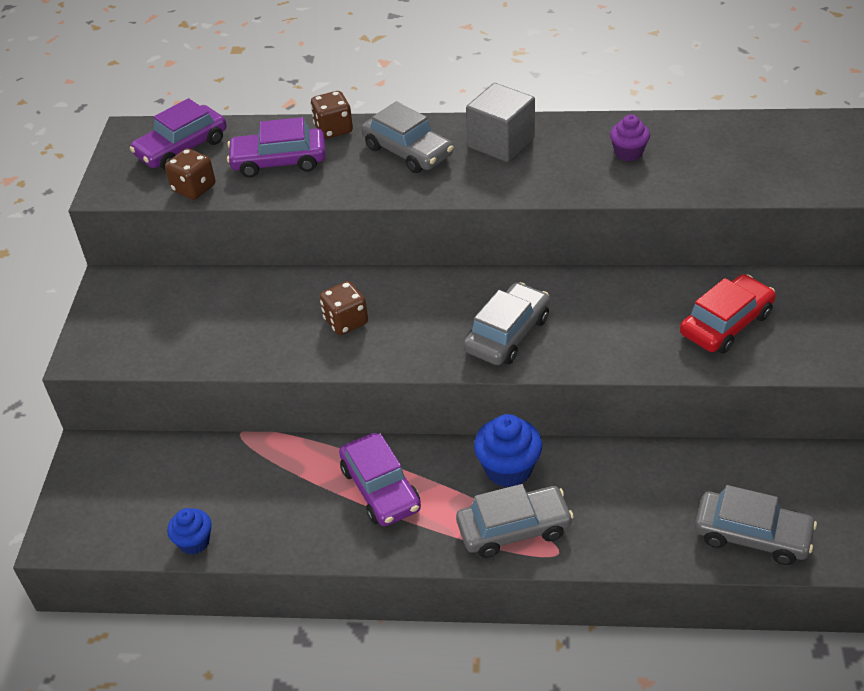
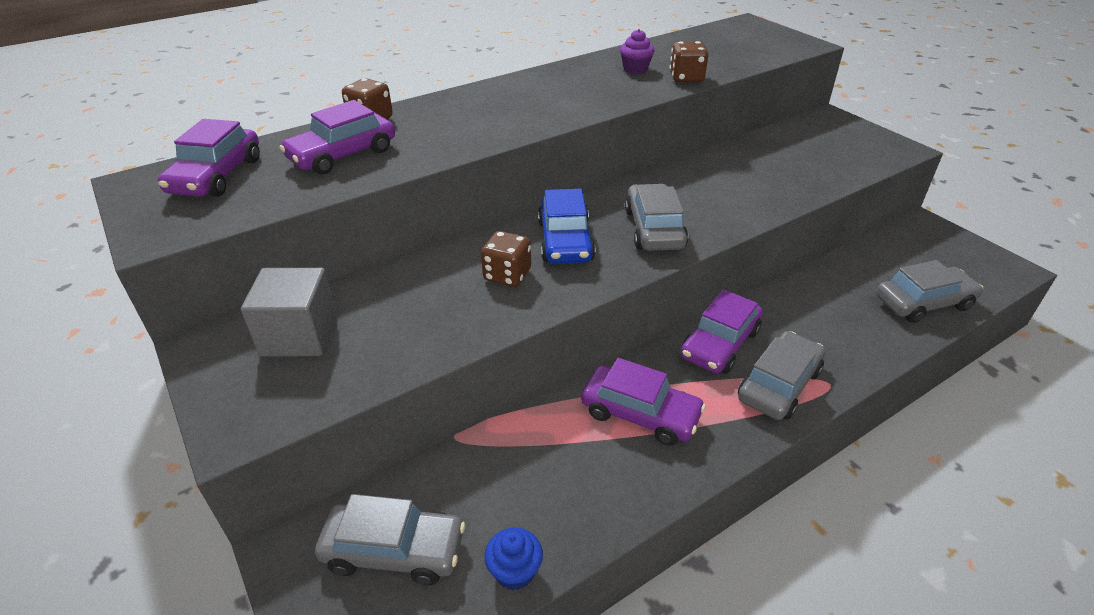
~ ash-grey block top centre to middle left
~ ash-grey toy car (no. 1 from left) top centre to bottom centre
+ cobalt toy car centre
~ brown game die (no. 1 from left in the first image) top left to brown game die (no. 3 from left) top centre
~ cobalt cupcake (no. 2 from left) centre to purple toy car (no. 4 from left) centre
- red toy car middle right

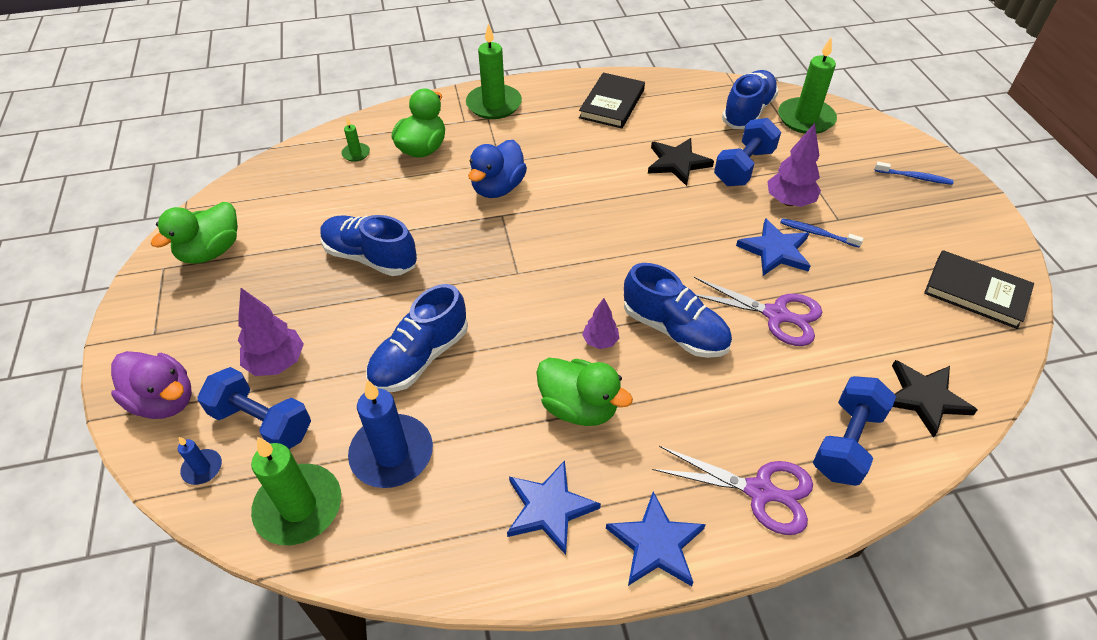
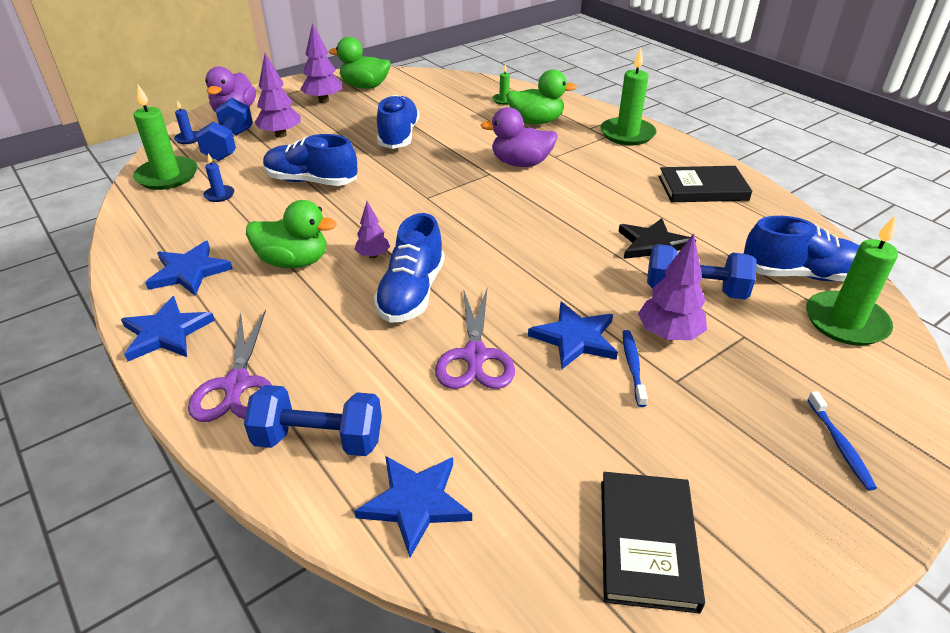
~ cobalt wax candle (no. 2 from left) bottom centre = top left x0.47
~ leaf-green duck (no. 3 from left in the first image) centre = middle left 90 degrees counterclockwise
+ purple toy tree (no. 2 from left) top centre
~ jet-black star (no. 2 from left) middle right to cobalt star (no. 3 from left) bottom centre
~ cobalt duck top centre to purple duck (no. 2 from left) top centre

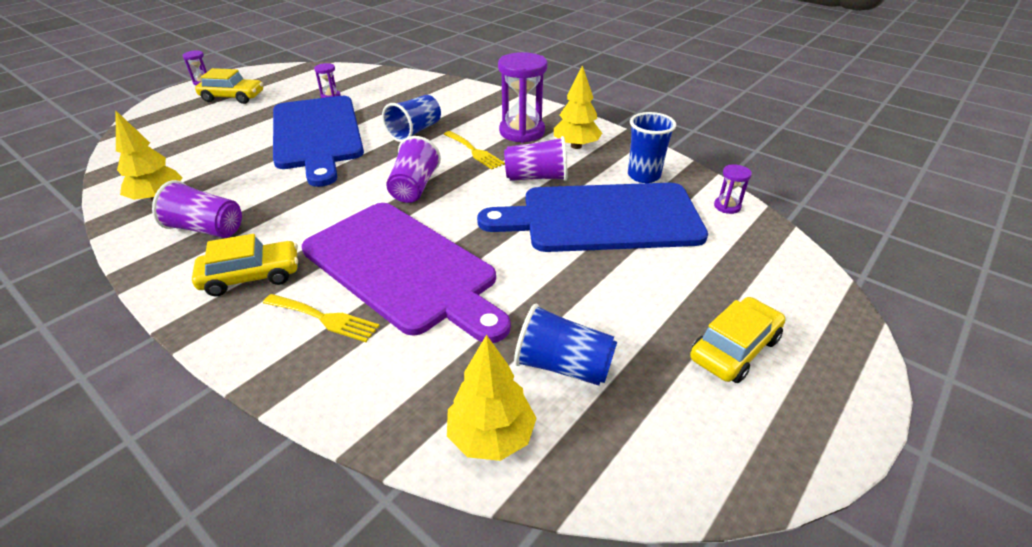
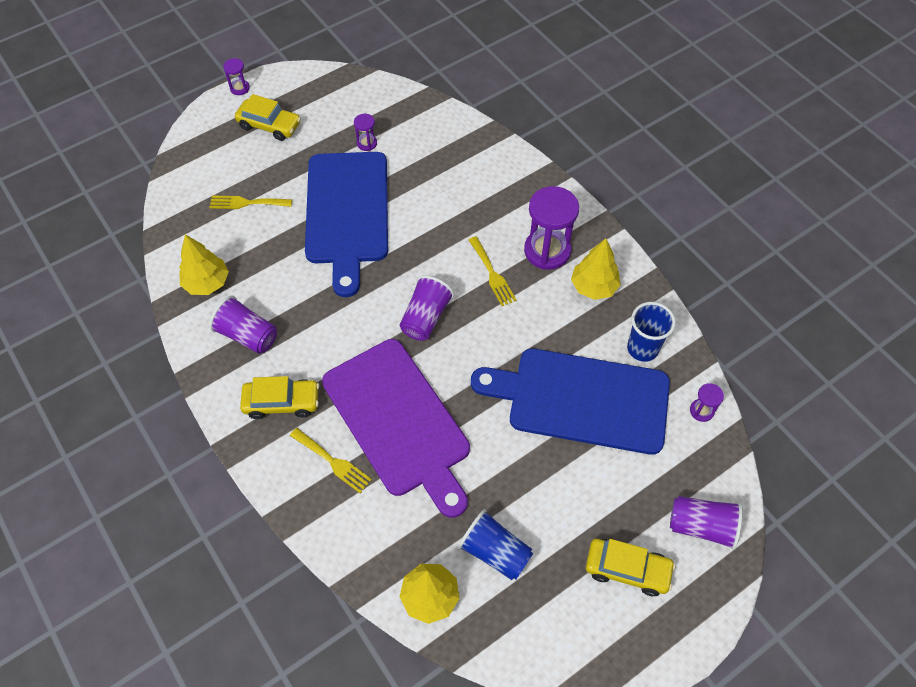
+ golden fork (no. 1 from left) top left
~ golden toy car (no. 3 from left) middle right = bottom right 45 degrees clockwise
~ purple tumbler (no. 3 from left) top centre to bottom right
- cobalt tumbler (no. 1 from left) top centre

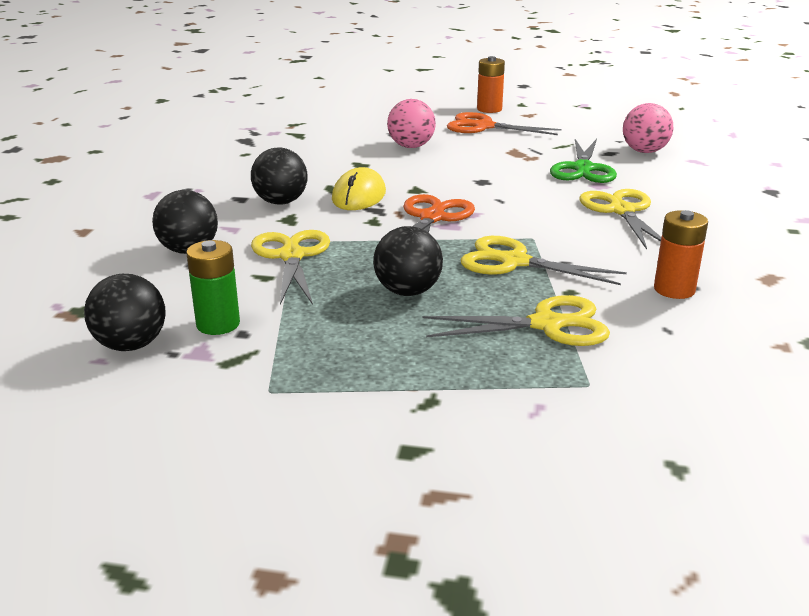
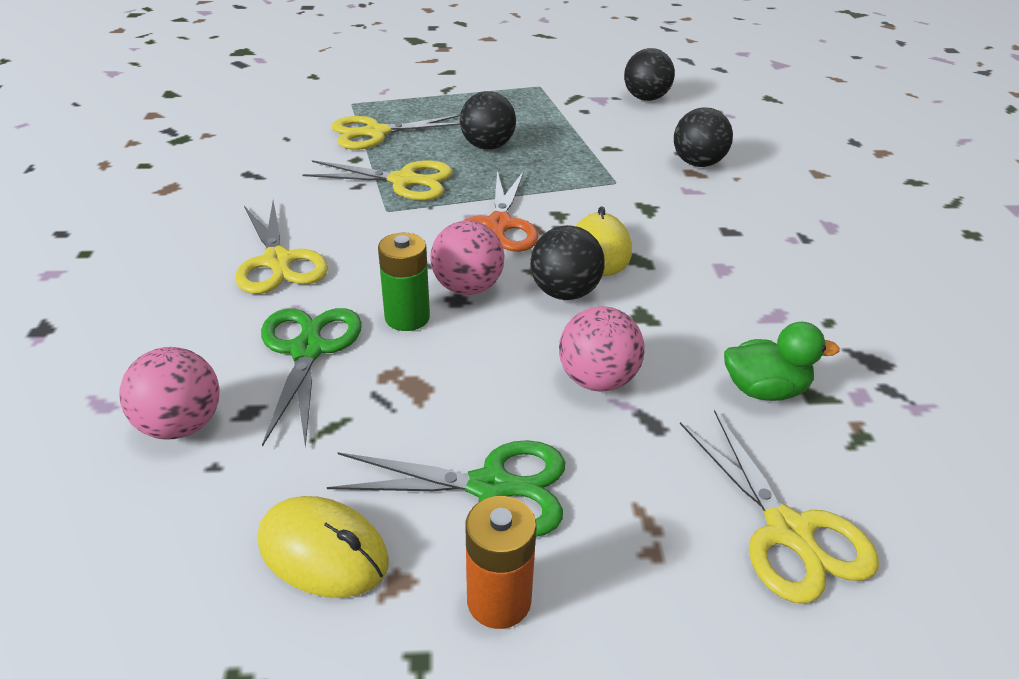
+ golden mouse (no. 1 from left) bottom left
~ bright orange shears (no. 2 from left) top centre to leaf-green shears (no. 2 from left) bottom centre
~ leaf-green AA battery middle left to centre
+ rosy play ball (no. 2 from left) centre
~ jet-black play ball (no. 3 from left in the first image) top centre to jet-black play ball (no. 2 from left) centre
~ golden shears (no. 1 from left in the first image) centre to golden shears (no. 4 from left) bottom right
+ leaf-green duck middle right
- bright orange AA battery (no. 2 from left) middle right

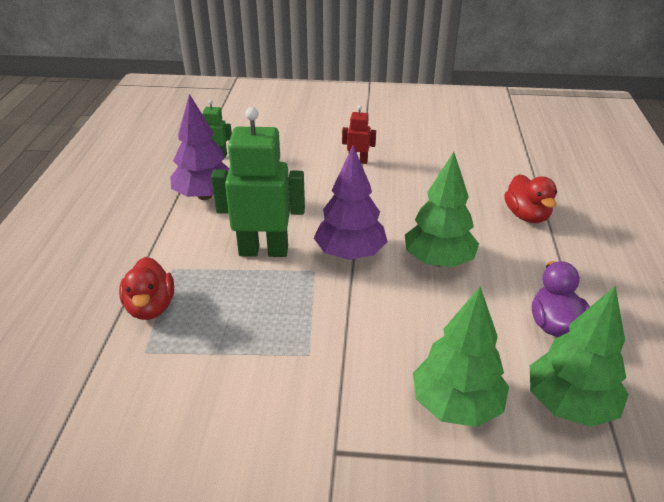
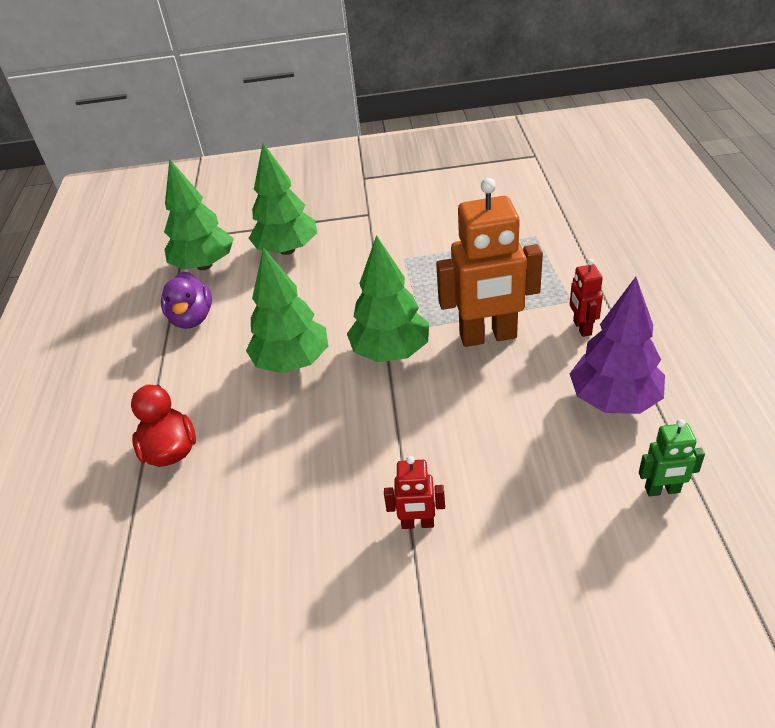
~ purple toy tree (no. 2 from left) centre to leaf-green toy tree (no. 4 from left) centre
~ leaf-green toy robot (no. 2 from left) centre to bright orange toy robot centre
+ red toy robot (no. 2 from left) middle right
- red duck (no. 1 from left) middle left

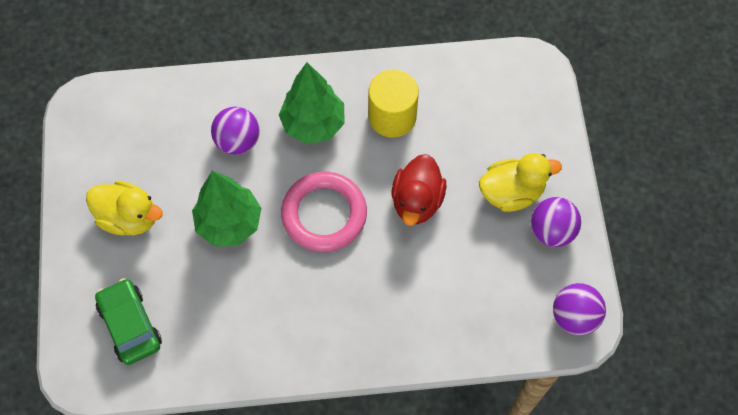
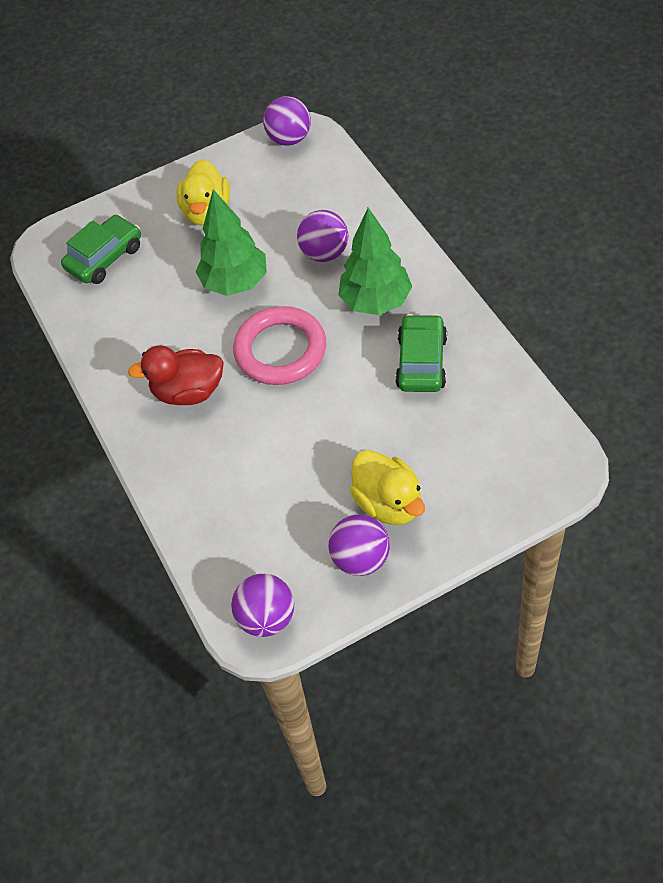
~ red duck centre to middle left
+ purple play ball (no. 2 from left) top centre
~ golden cylinder shape top centre to leaf-green toy car (no. 2 from left) centre

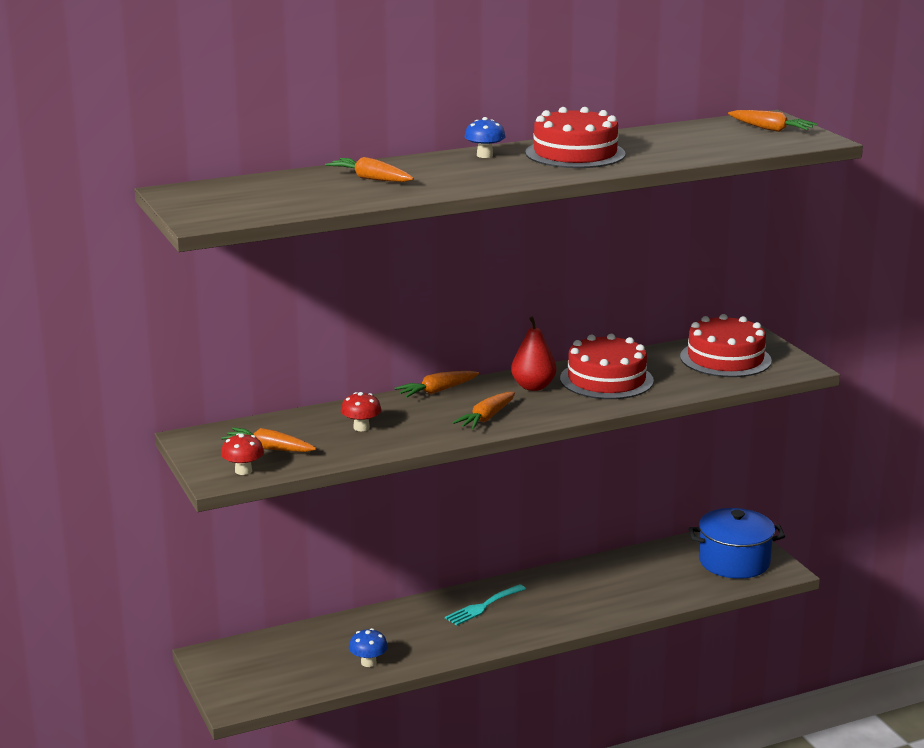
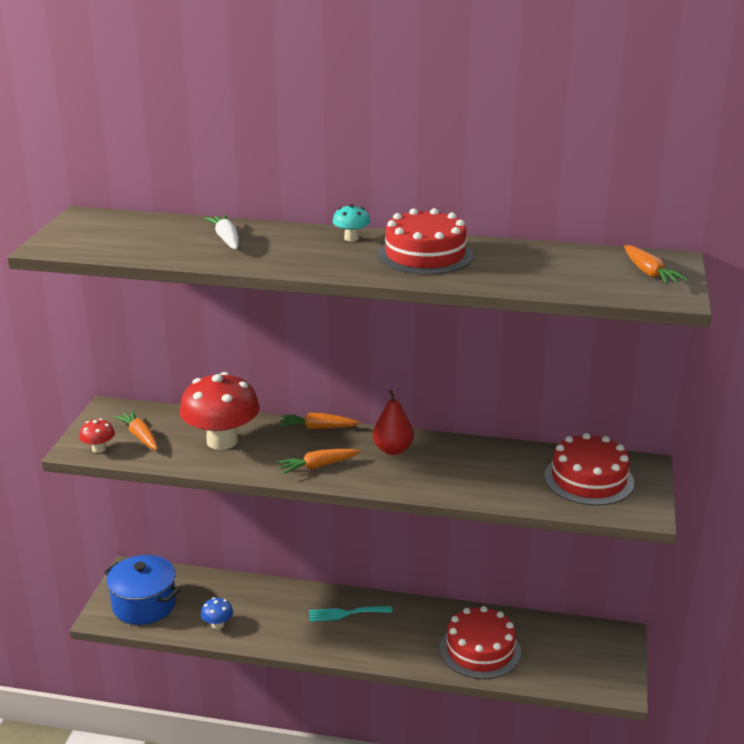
~ cobalt stockpot bottom right to bottom left
~ red mushroom (no. 2 from left) centre = middle left x2.28
~ bright orange root vegetable (no. 2 from left) top centre to white root vegetable top left
~ cobalt mushroom (no. 2 from left) top centre to aqua mushroom top centre
~ red layer cake (no. 2 from left) centre to bottom centre

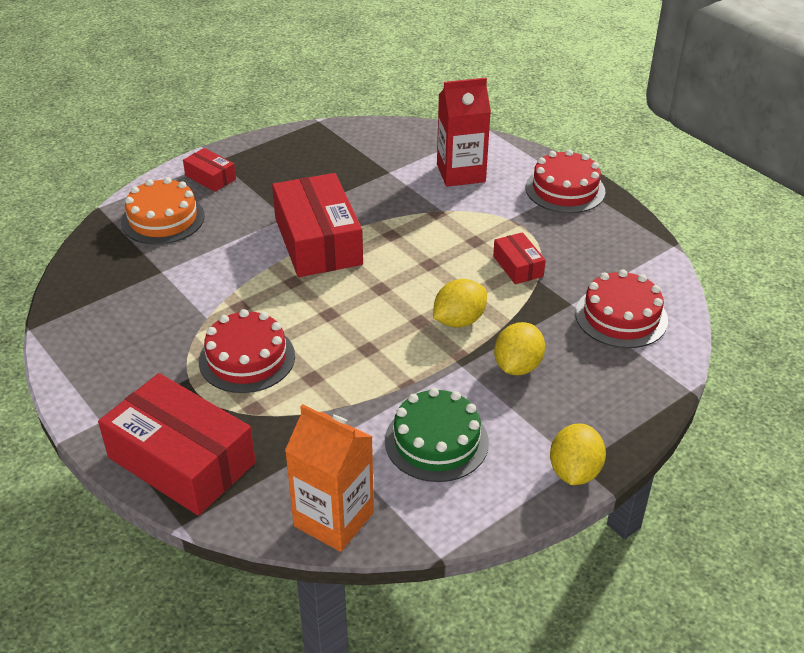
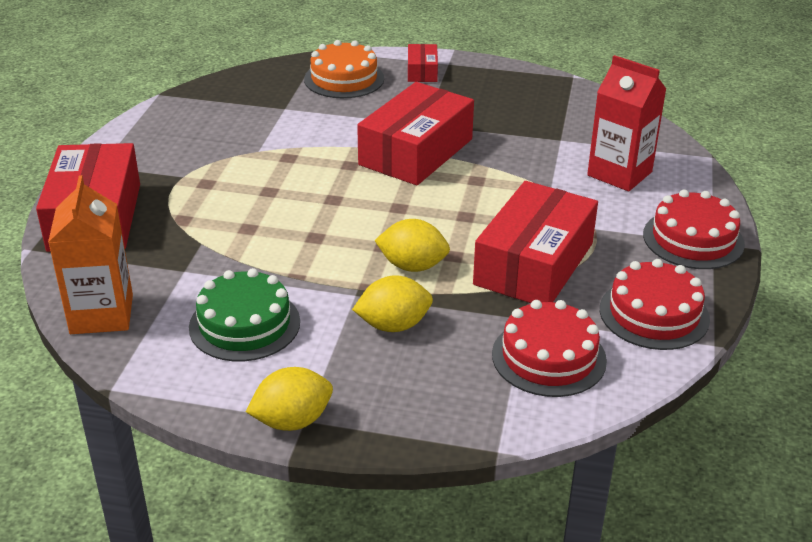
~ red box (no. 4 from left) centre = centre x2.11
~ red layer cake (no. 1 from left in the first image) middle left to red layer cake (no. 2 from left) middle right

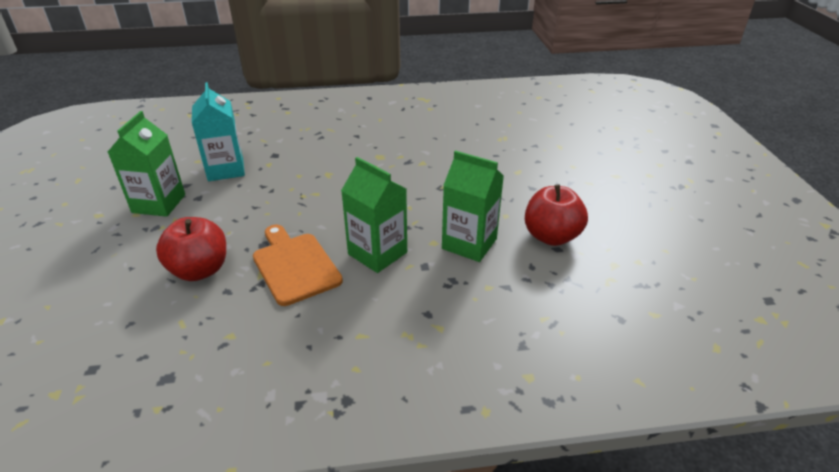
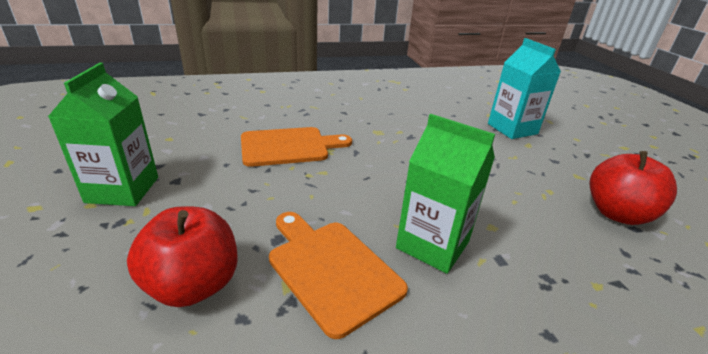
+ bright orange chopping board (no. 1 from left) centre
~ aqua carton top left to top right
- leaf-green carton (no. 3 from left) centre

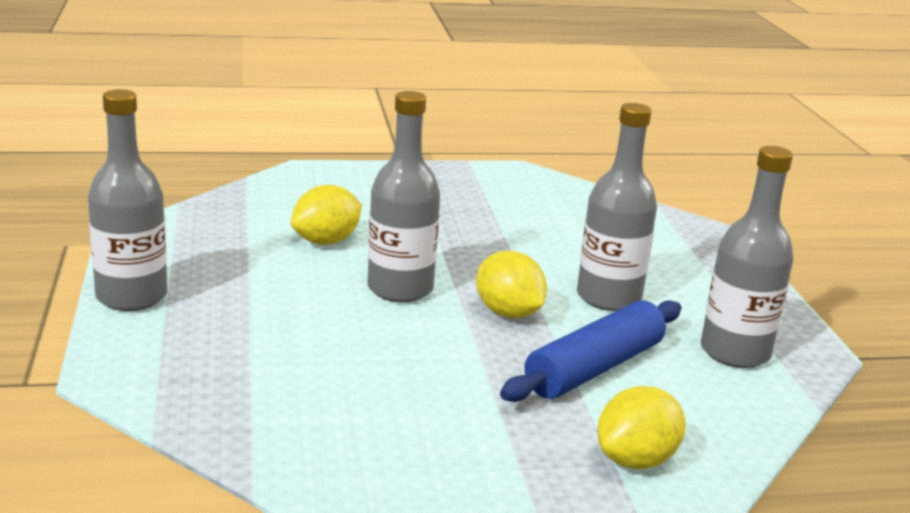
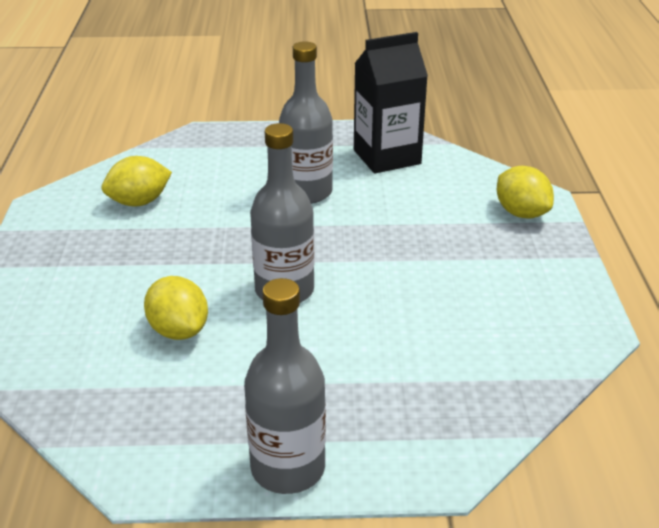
~ golden toy lemon (no. 2 from left in the first image) centre to golden toy lemon (no. 1 from left) middle left
~ ash-grey flask (no. 4 from left) middle right to jet-black carton top centre
- cobalt pastry roller bottom centre

